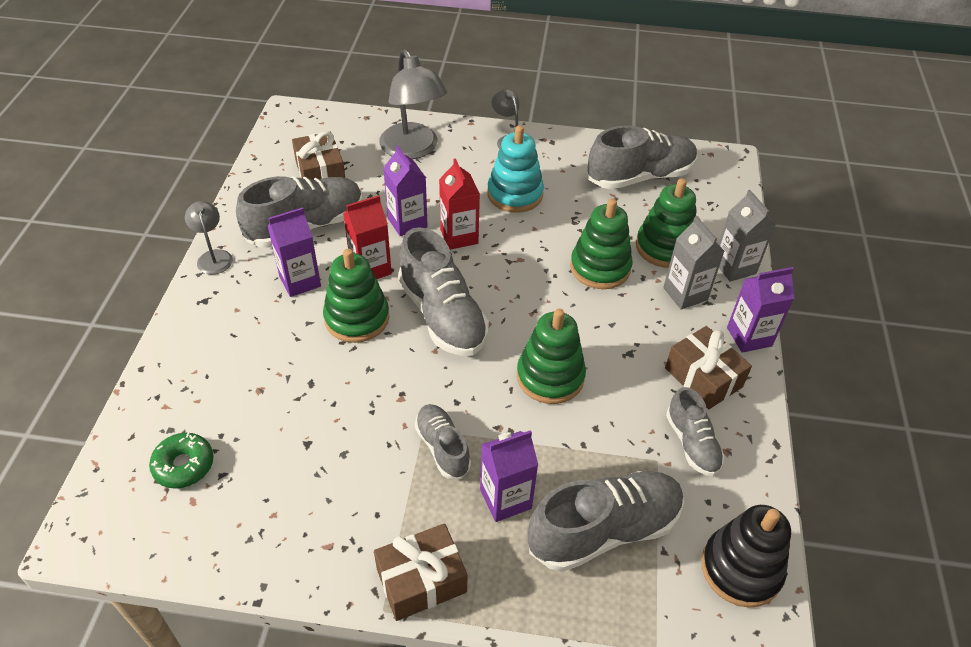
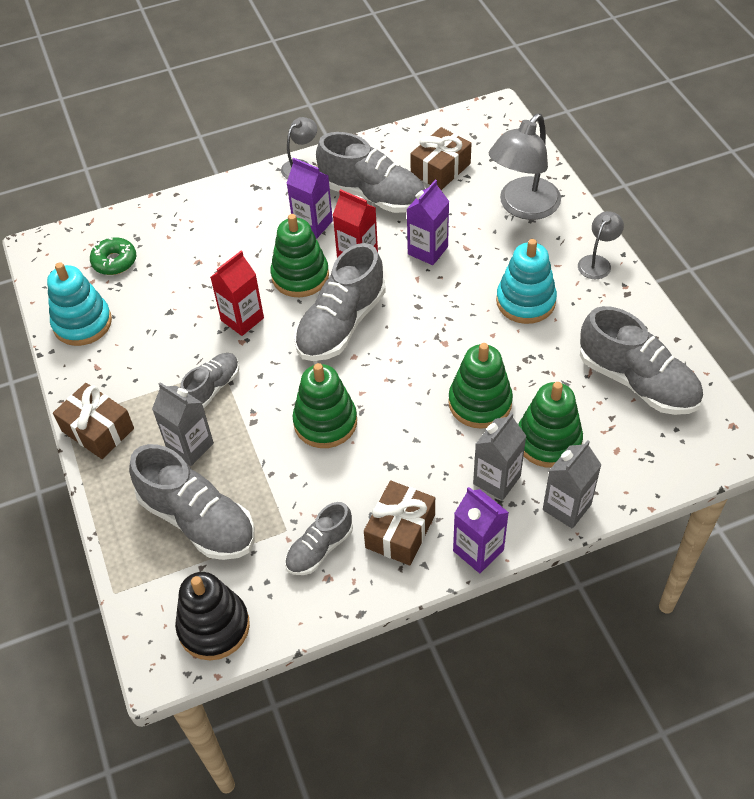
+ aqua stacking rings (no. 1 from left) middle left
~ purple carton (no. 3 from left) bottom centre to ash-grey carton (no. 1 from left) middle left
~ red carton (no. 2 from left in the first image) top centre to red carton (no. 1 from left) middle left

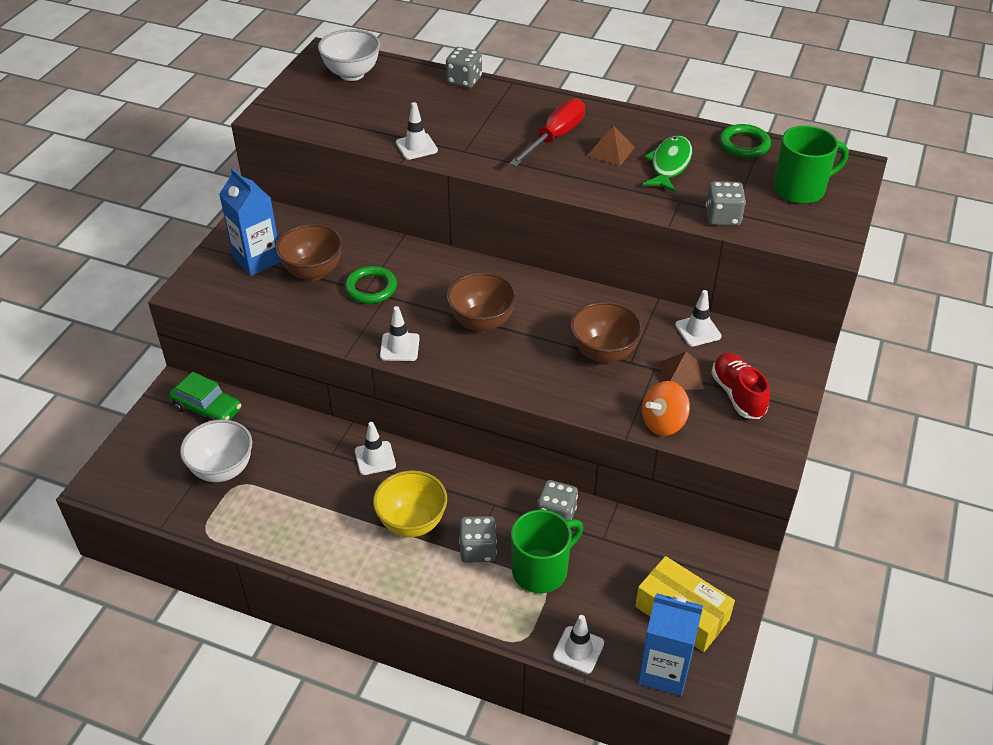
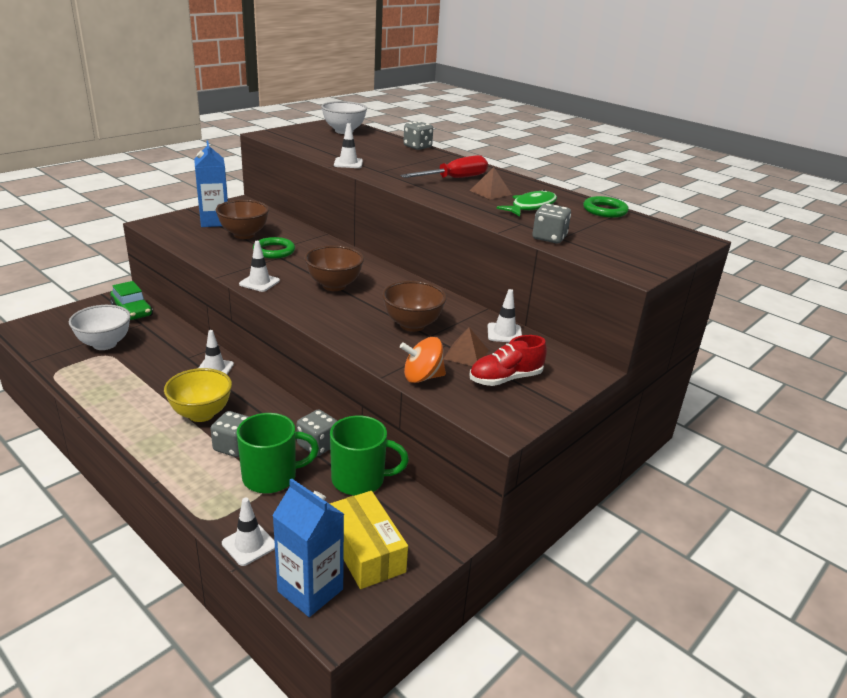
~ leaf-green coffee mug (no. 2 from left) top right to centre
~ red lace-up shoe middle right = centre 120 degrees counterclockwise

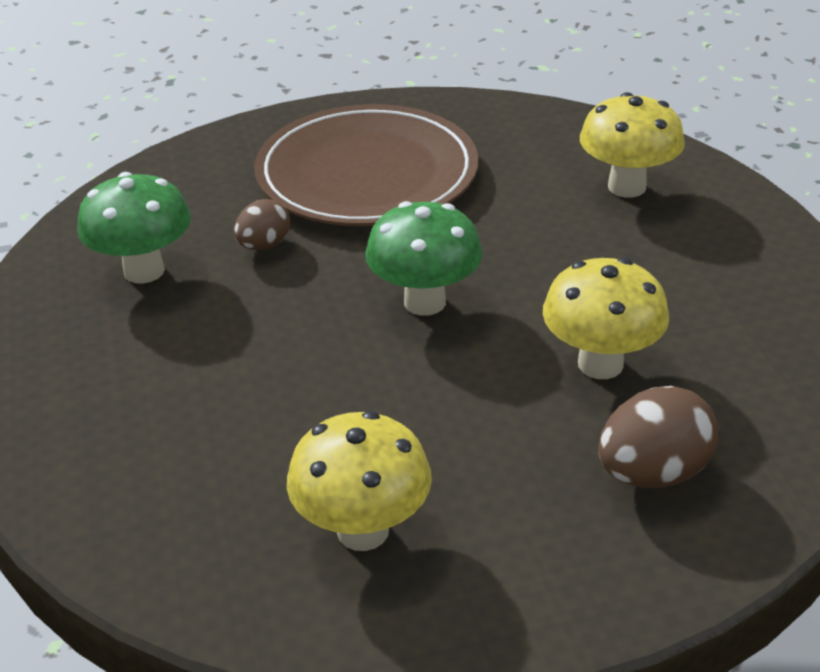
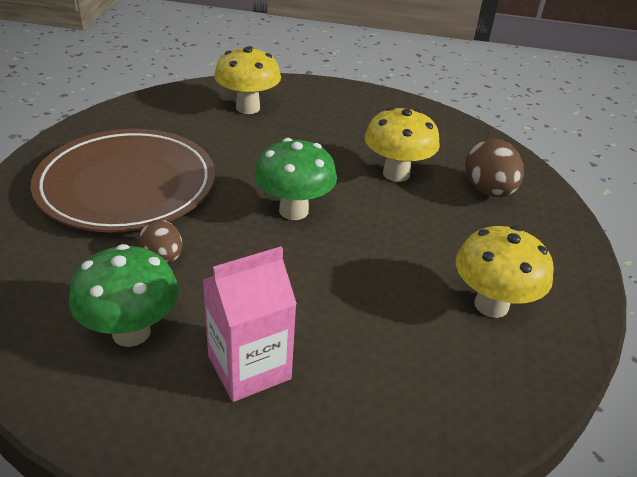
+ rosy carton bottom centre

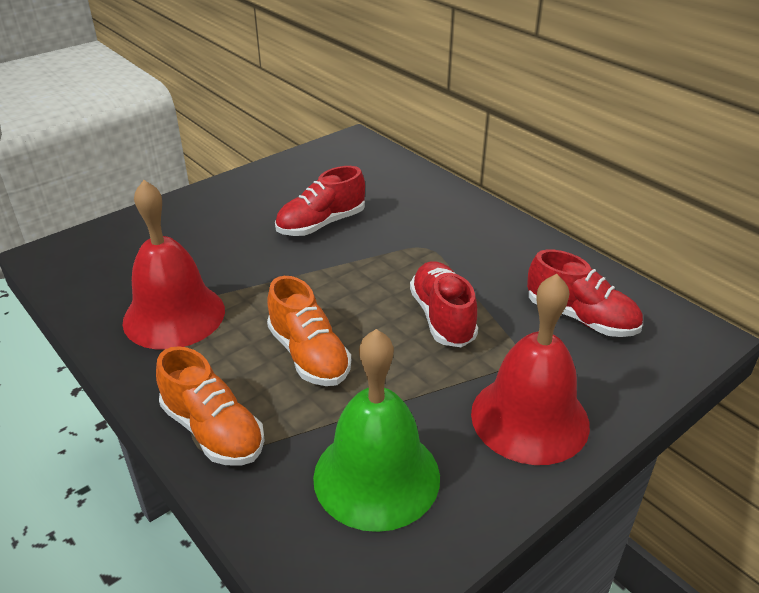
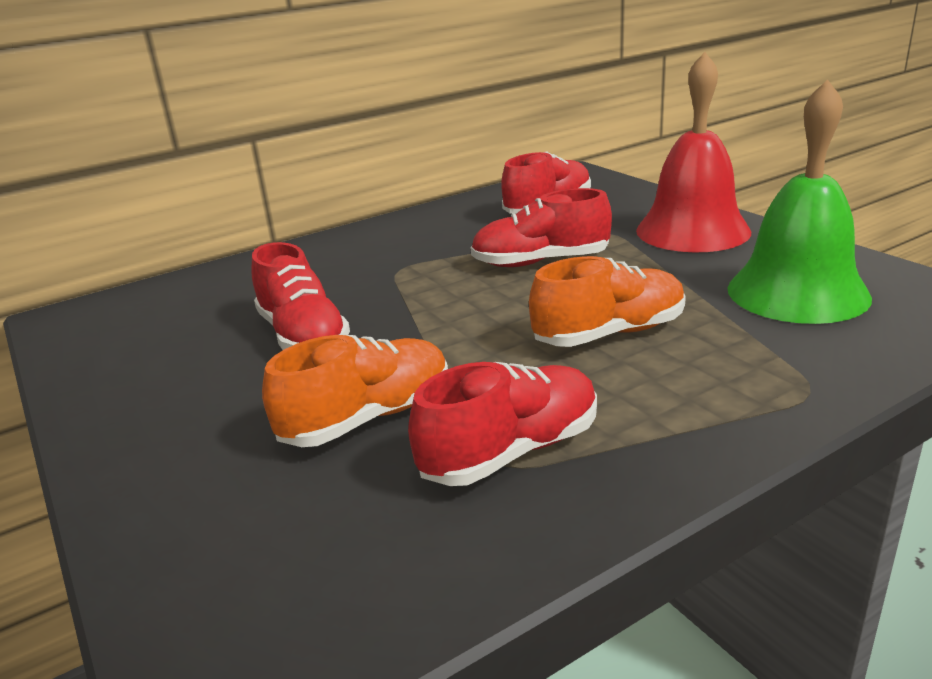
~ bright orange lace-up shoe (no. 1 from left) bottom left to centre
~ red school bell (no. 1 from left) middle left to red lace-up shoe (no. 2 from left) centre

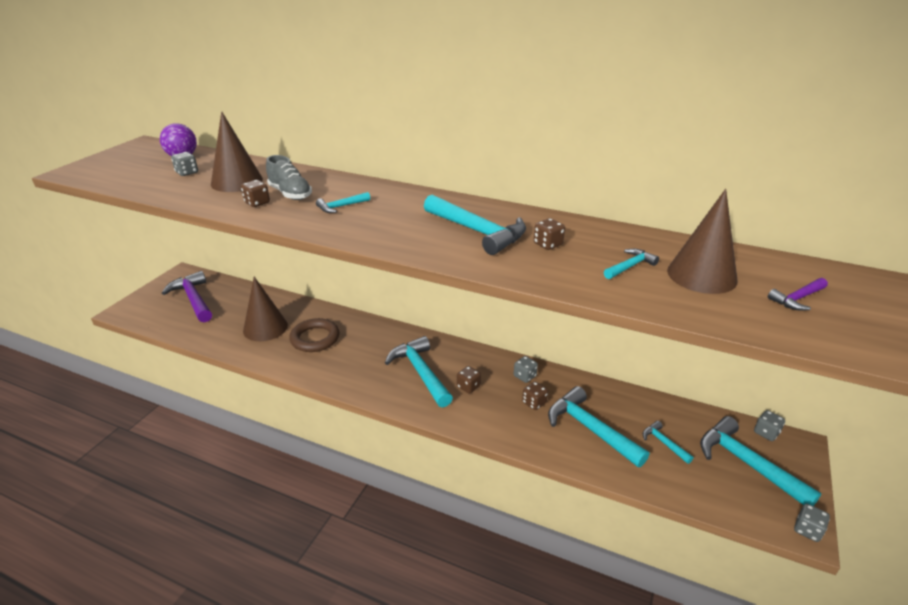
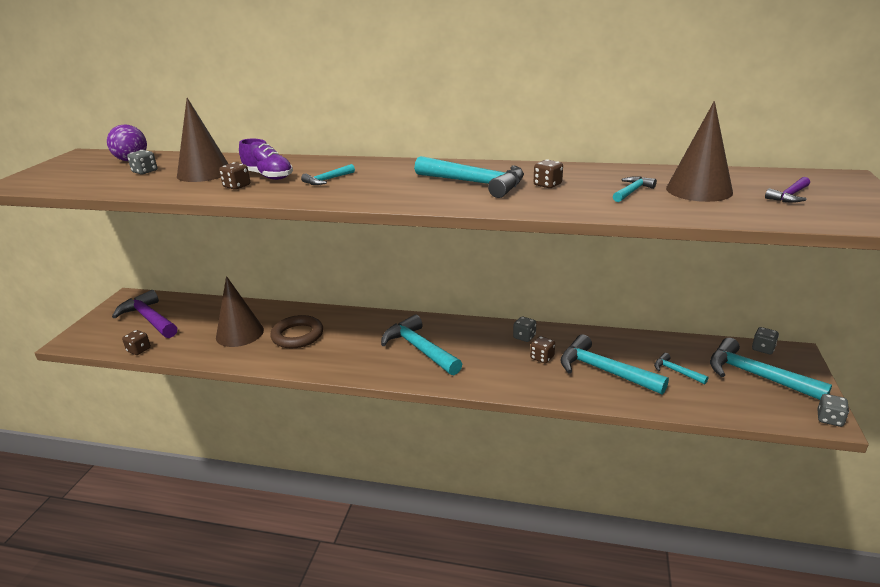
~ brown game die (no. 2 from left in the first image) centre to brown game die (no. 1 from left) middle left
~ ash-grey lace-up shoe top left to purple lace-up shoe top left

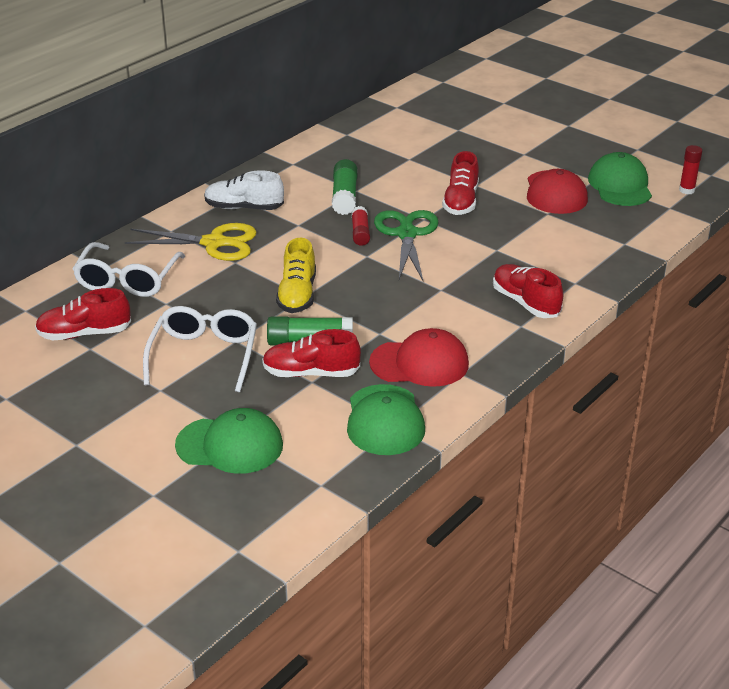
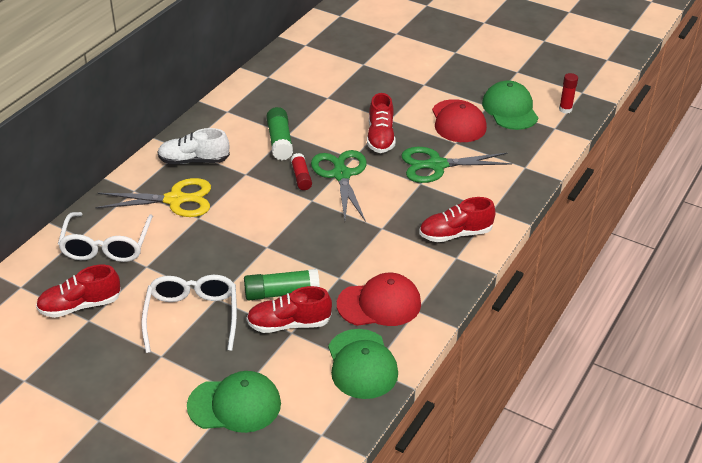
+ leaf-green shears (no. 2 from left) centre
~ red lace-up shoe (no. 4 from left) middle right = centre 60 degrees counterclockwise
- golden lace-up shoe centre

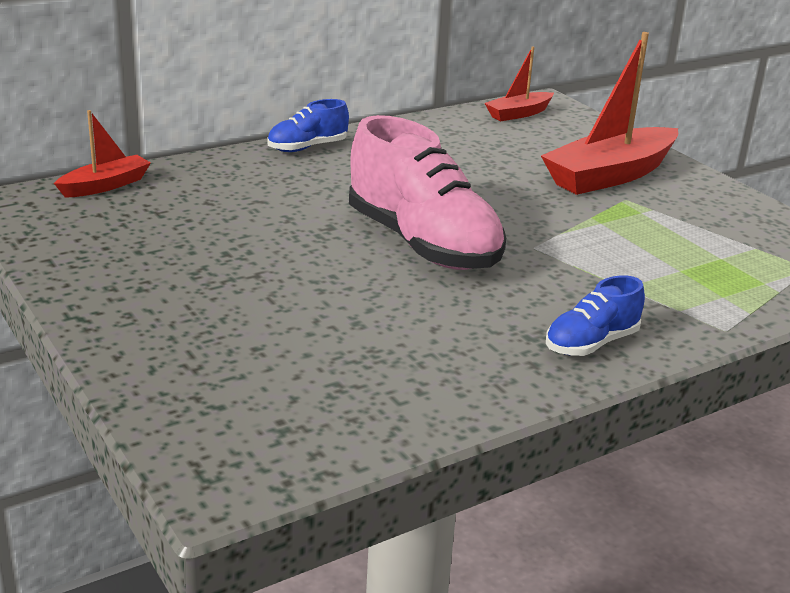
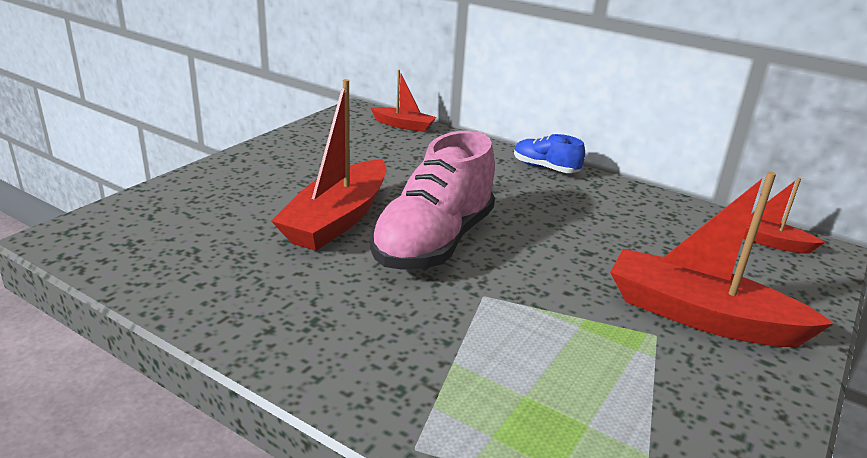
+ red boat (no. 1 from left) centre
- cobalt lace-up shoe (no. 2 from left) middle right

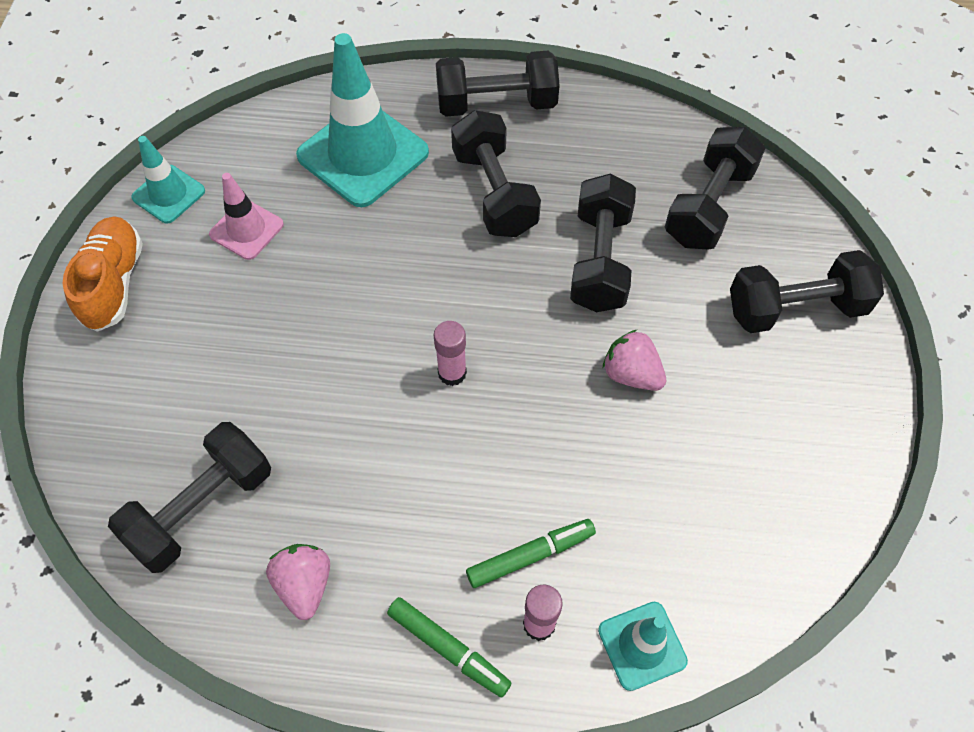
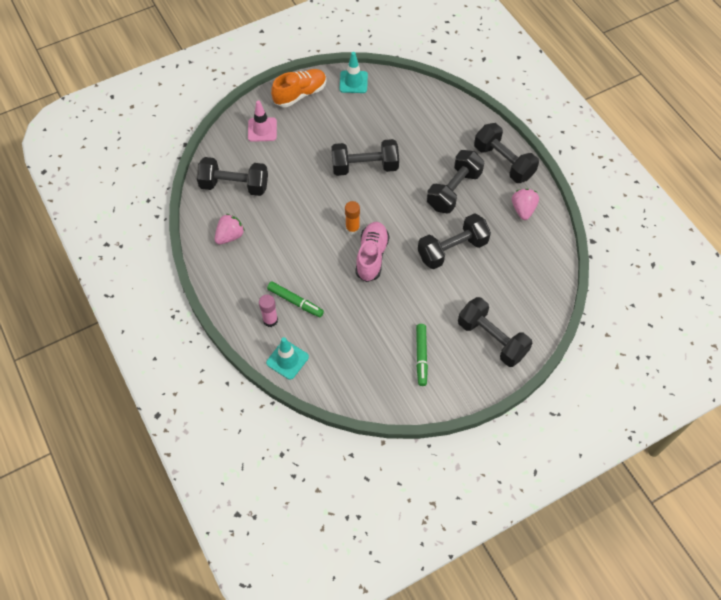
~ rosy traffic cone top left to top centre
~ jet-black free weight (no. 5 from left in the first image) top right to jet-black free weight (no. 2 from left) top centre
~ rosy stick of glue (no. 1 from left) centre to bright orange stick of glue centre
+ rosy lace-up shoe centre
~ leaf-green felt pen (no. 1 from left in the first image) bottom centre to leaf-green felt pen (no. 2 from left) centre
~ rosy berry (no. 2 from left) centre to middle right
- aqua traffic cone (no. 2 from left) top centre

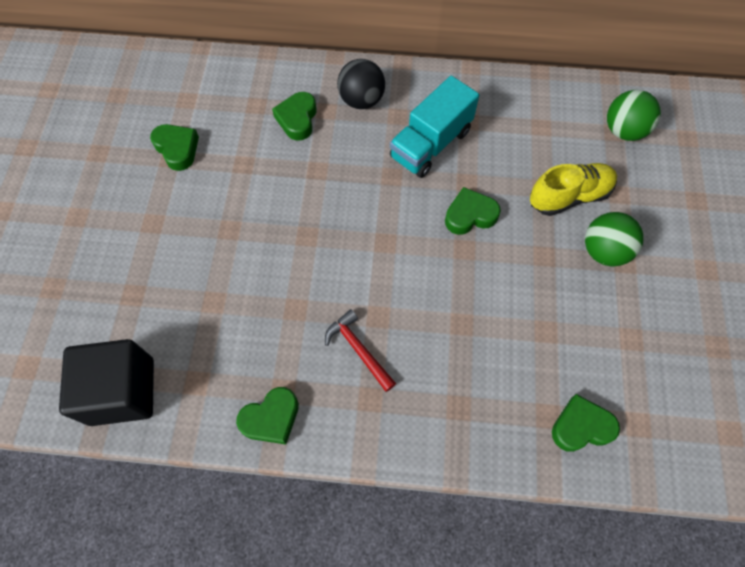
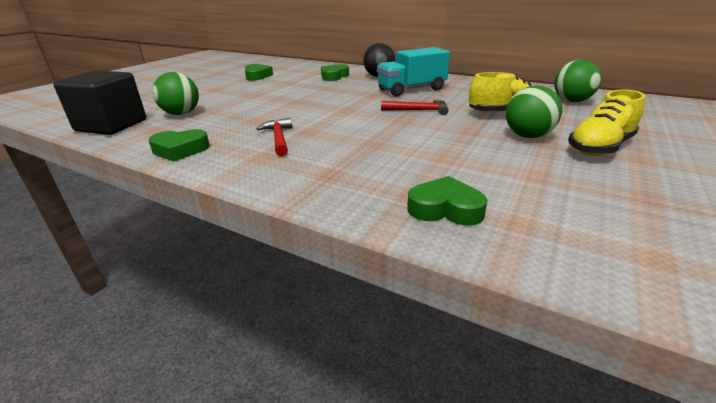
+ leaf-green play ball (no. 1 from left) top left
~ leaf-green heart (no. 4 from left) centre to red carpenter's hammer (no. 2 from left) top centre
+ golden lace-up shoe (no. 2 from left) top right

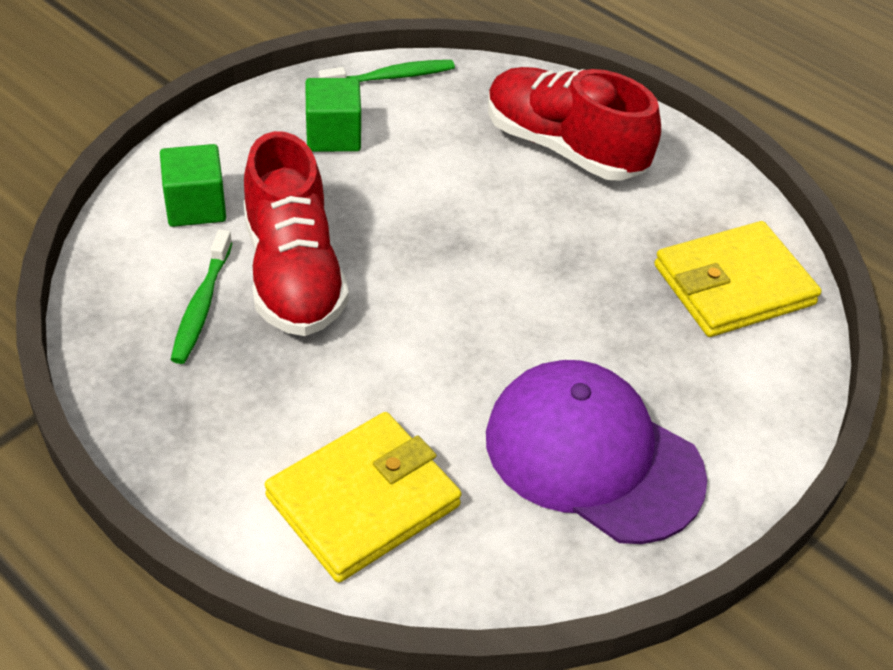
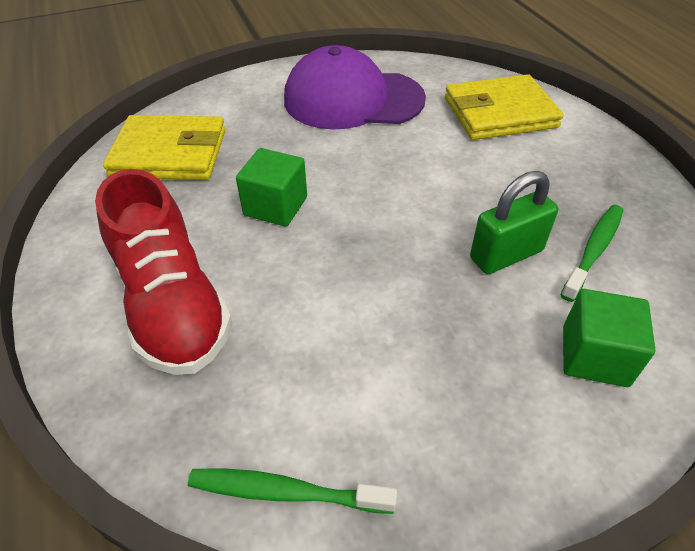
~ leaf-green block (no. 2 from left in the first image) top centre to leaf-green block (no. 1 from left) centre
~ purple peaked cap bottom right = top centre 120 degrees clockwise
~ red lace-up shoe (no. 1 from left) middle left to leaf-green small lock middle right

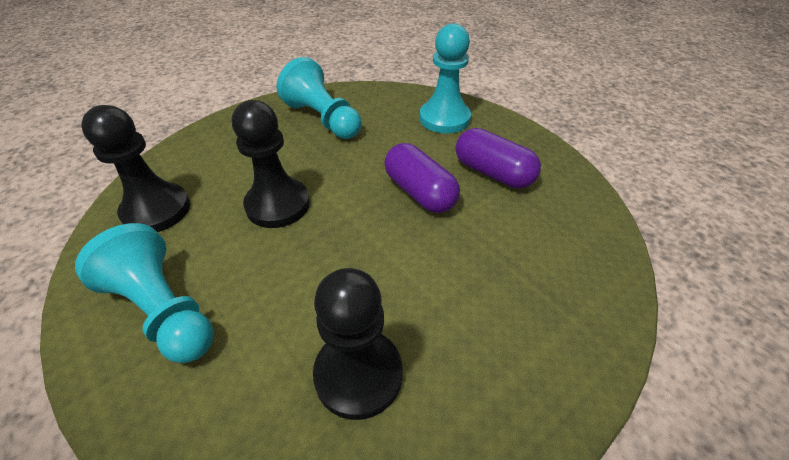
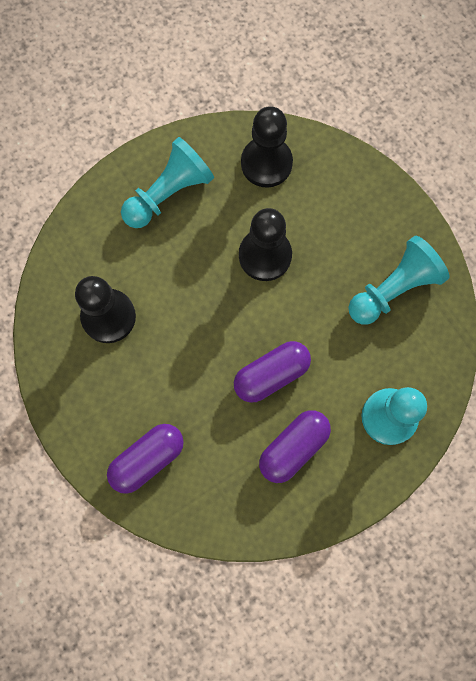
+ purple capsule (no. 1 from left) bottom left

